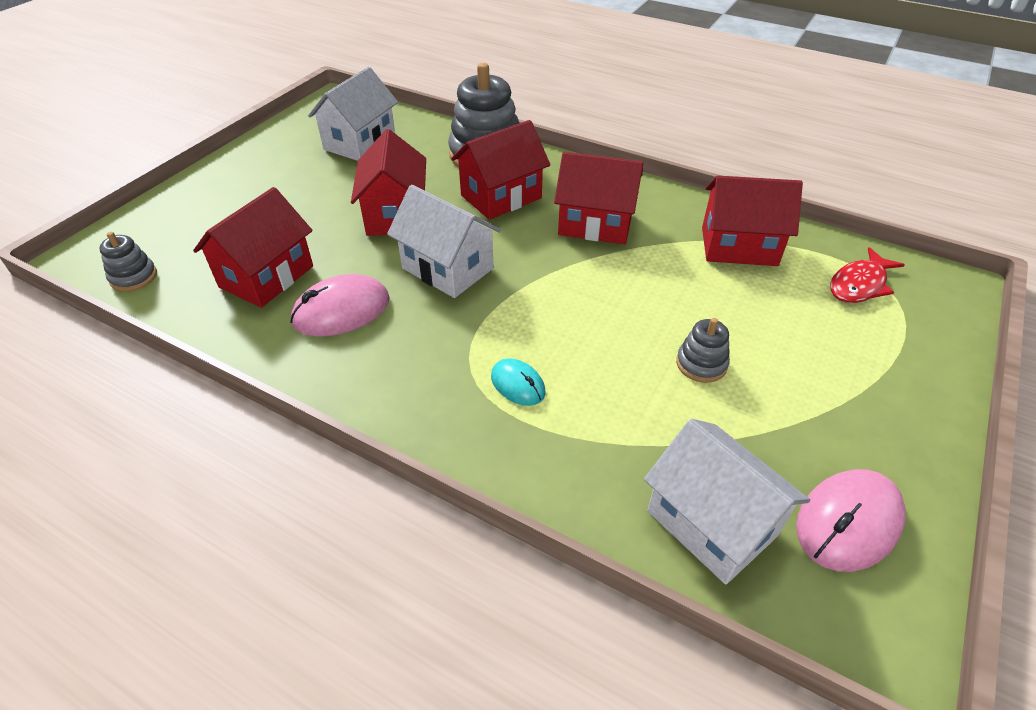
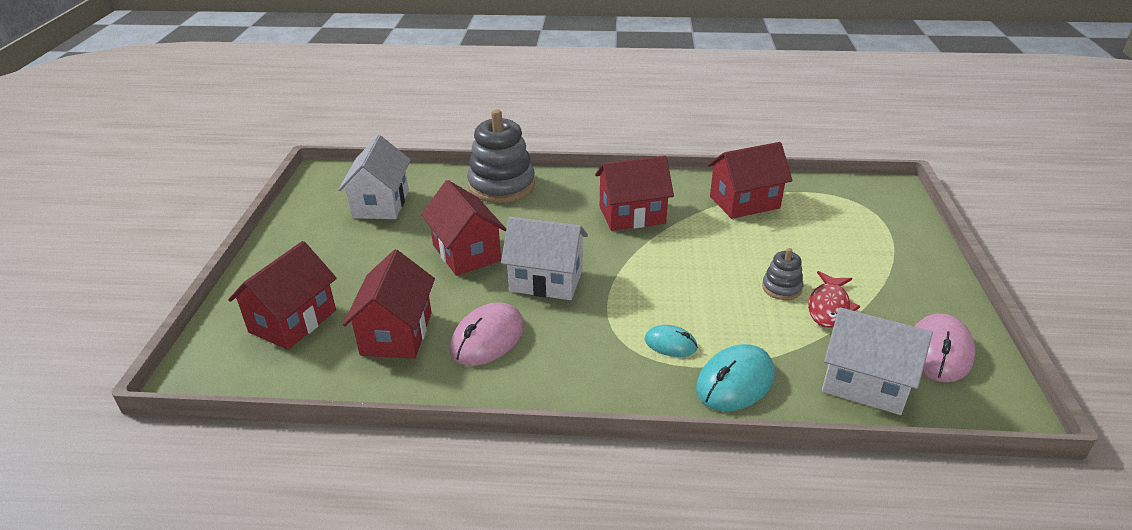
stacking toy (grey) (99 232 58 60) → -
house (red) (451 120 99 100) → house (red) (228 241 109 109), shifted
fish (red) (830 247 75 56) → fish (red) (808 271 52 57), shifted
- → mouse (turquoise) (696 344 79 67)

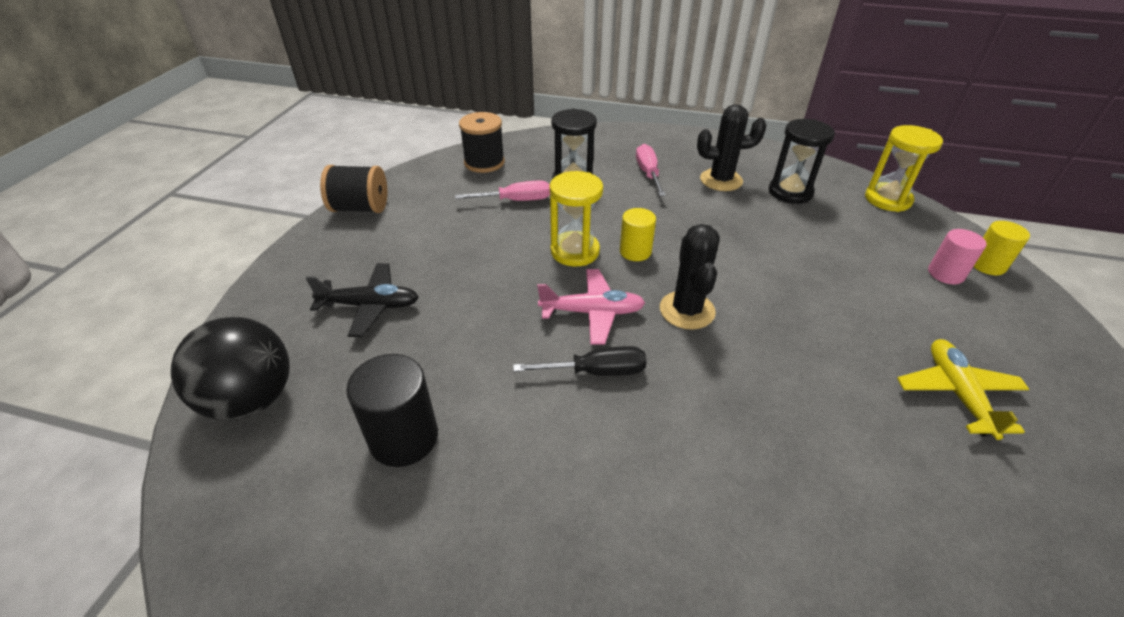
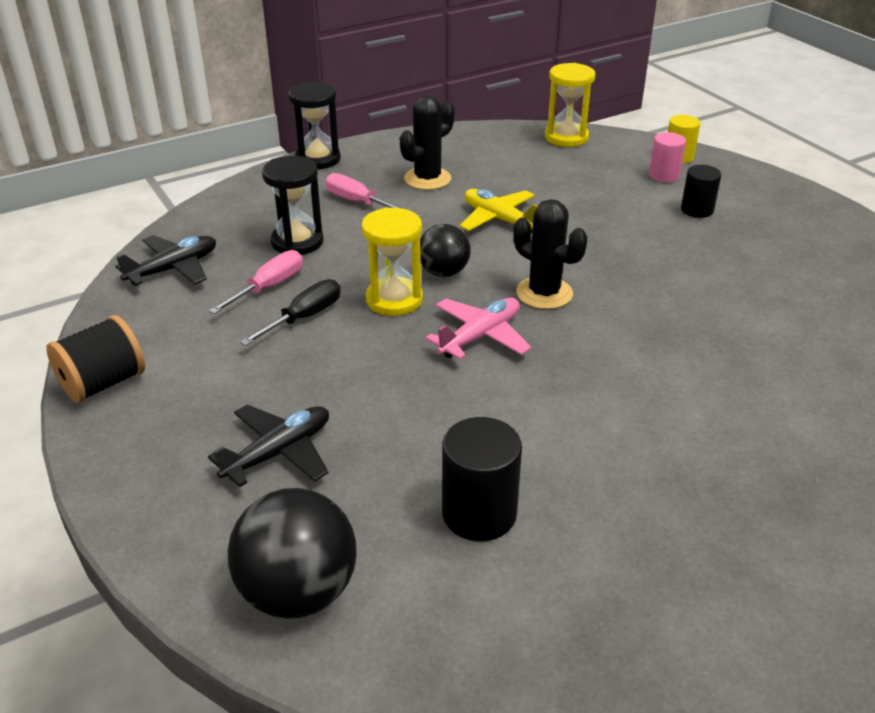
spool (black) (459 112 46 61) → plane (black) (116 235 100 51)
screwdriver (black) (513 346 133 30) → screwdriver (black) (240 279 101 67), shifted
cylinder (yellow) (620 208 36 53) → ball (black) (420 224 51 53)
hourglass (black) (768 119 67 85) → hourglass (black) (288 82 53 87), shifted
plane (yellow) (897 339 132 101) → plane (yellow) (460 189 78 44), shifted
- → cylinder (black) (681 165 40 53)

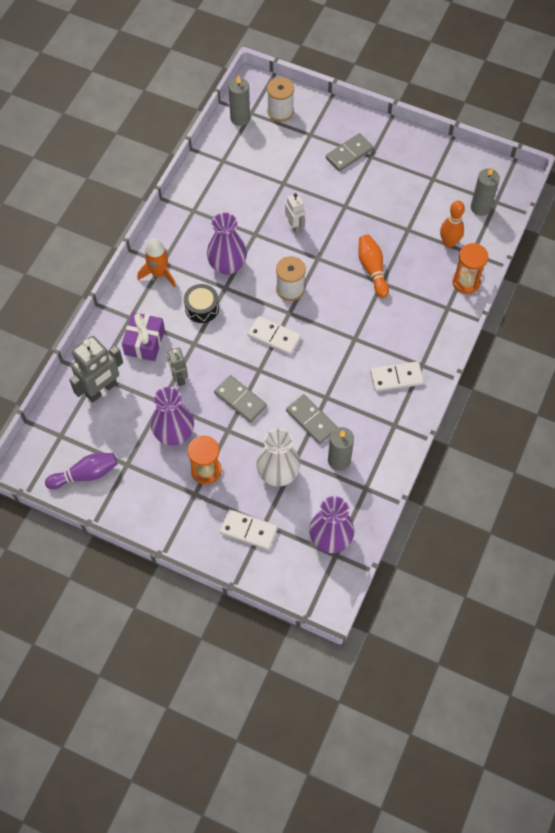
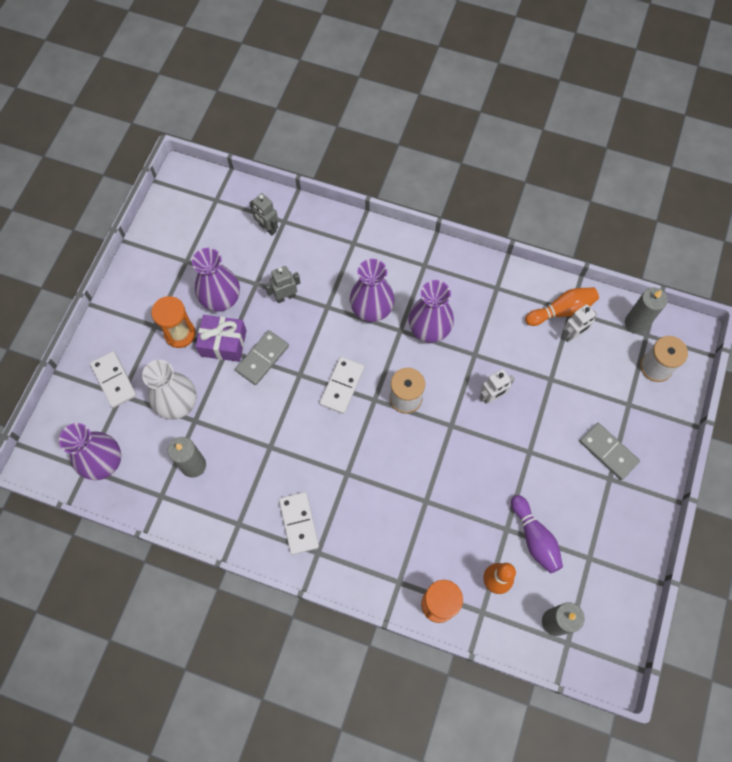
bowling pin (purple) (45 453 72 36) → bowling pin (purple) (511 495 52 79), shifted
robot (grey) (69 336 54 67) → robot (grey) (250 193 29 42), x0.58
gift (purple) (122 312 43 49) → gift (purple) (196 315 51 47), shifted
rocket (orange) (138 238 38 49) → -
drum (black) (184 284 35 39) → vase (purple) (349 259 46 63)
domino (white) (220 509 58 41) → domino (white) (90 351 47 57), 45 degrees counterclockwise
domino (grey) (286 394 52 50) → -
bowling pin (orange) (358 234 31 64) → bowling pin (orange) (525 287 74 39), shifted
- → robot (white) (563 304 34 38)

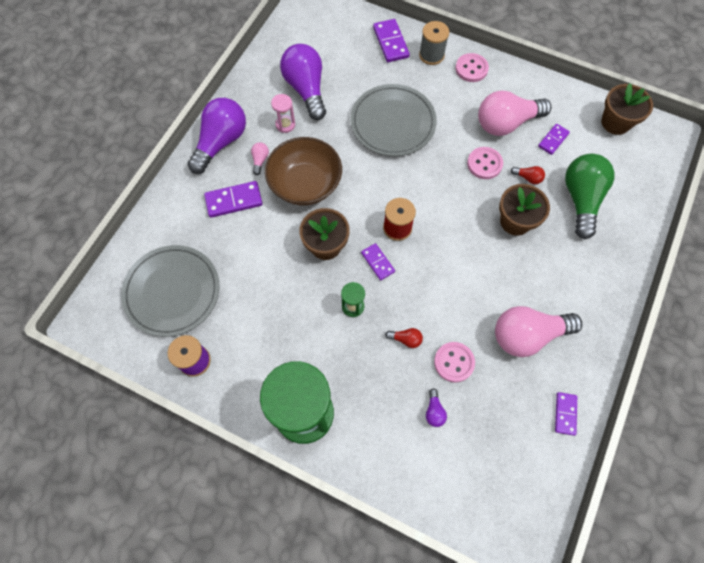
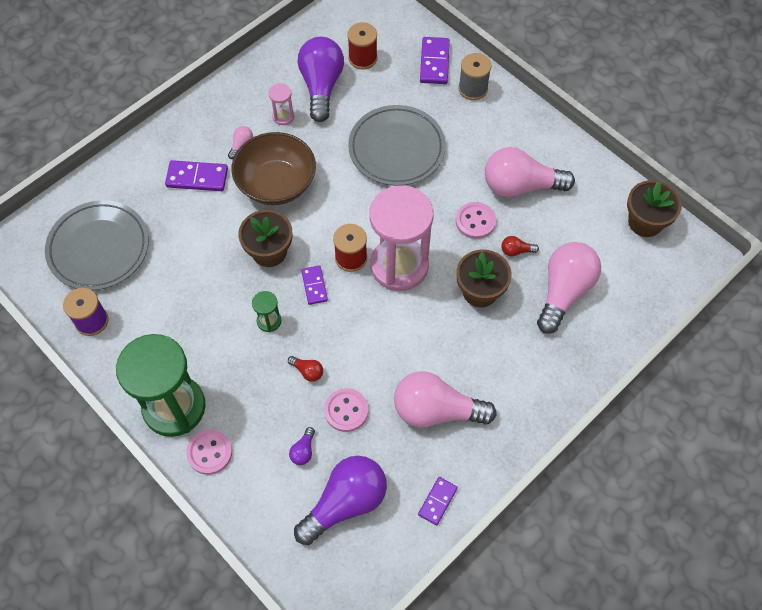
light bulb (purple) (188 98 58 76) → light bulb (purple) (294 456 93 89), shifted
button (pink) (455 53 34 29) → button (pink) (186 430 46 45), shifted
light bulb (red) (511 166 34 18) → light bulb (red) (501 236 38 20), 135 degrees clockwise
domino (purple) (538 124 32 31) → -
light bulb (green) (565 154 50 85) → light bulb (pink) (537 242 64 92)
- → spool (red) (347 22 30 48)
- → hourglass (pink) (369 185 65 106)

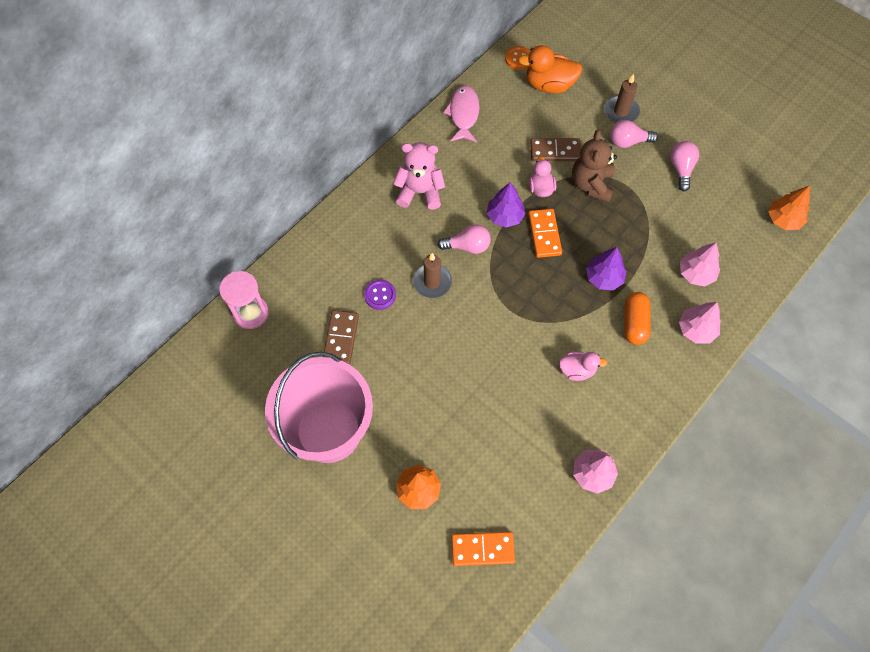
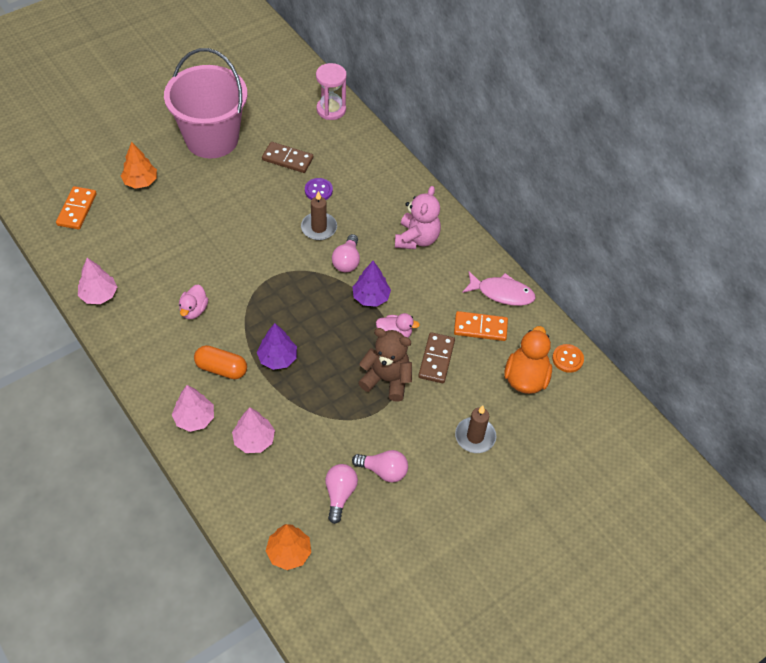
domino (orange) (528 209 34 49) → domino (orange) (454 311 54 30), shifted
light bulb (pink) (610 120 48 28) → light bulb (pink) (325 464 33 60), shifted

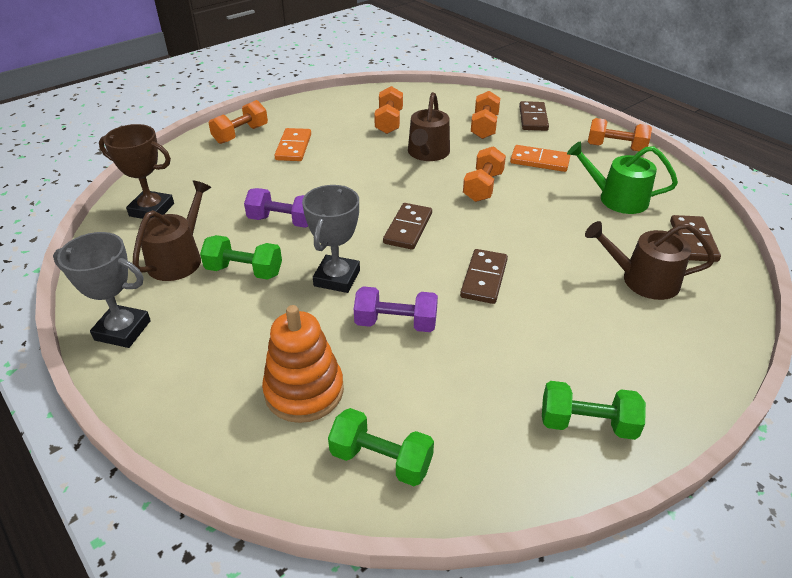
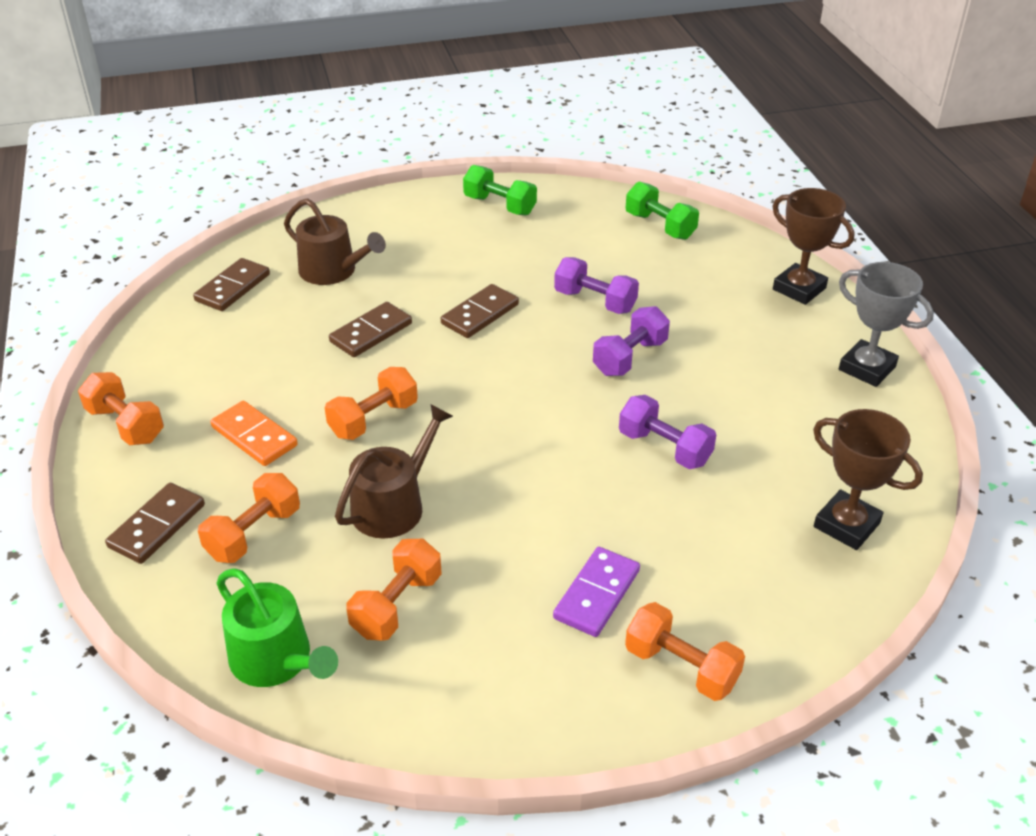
watering can (brown) (133 180 78 101) → -
dumbbell (green) (200 235 82 45) → -
dumbbell (orange) (209 100 59 44) → dumbbell (orange) (625 602 120 99), 60 degrees clockwise
stacking toy (orange) (262 305 82 118) → -
domino (orange) (274 128 37 33) → domino (purple) (553 547 87 90)
trophy (grey) (302 185 58 108) → dumbbell (purple) (593 306 77 70)
domino (brown) (383 203 49 47) → domino (brown) (329 302 83 55), shifted
watering can (green) (567 142 111 72) → watering can (green) (216 568 122 119), shifted
- → trophy (brown) (772 188 83 117)

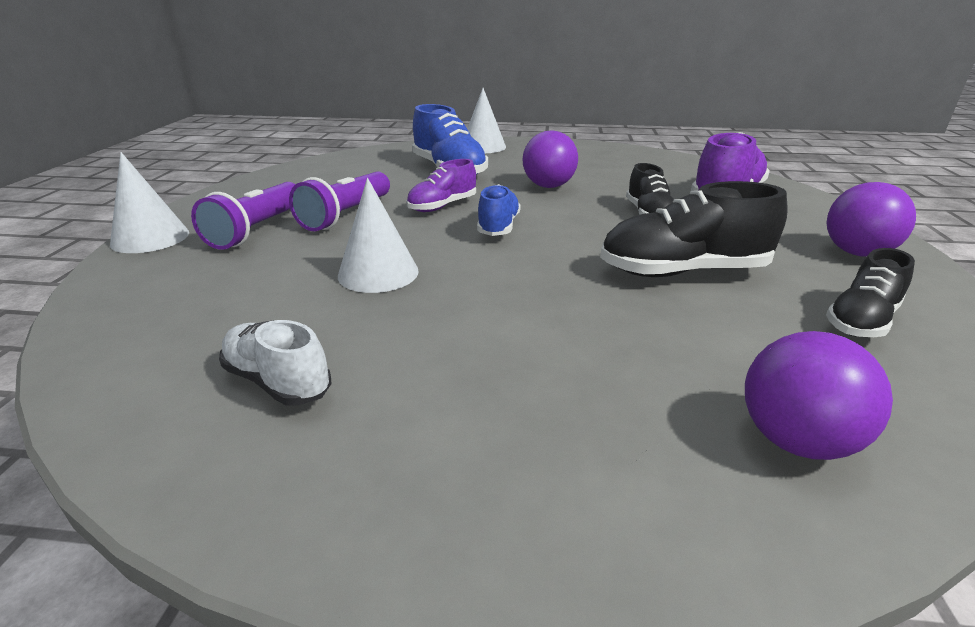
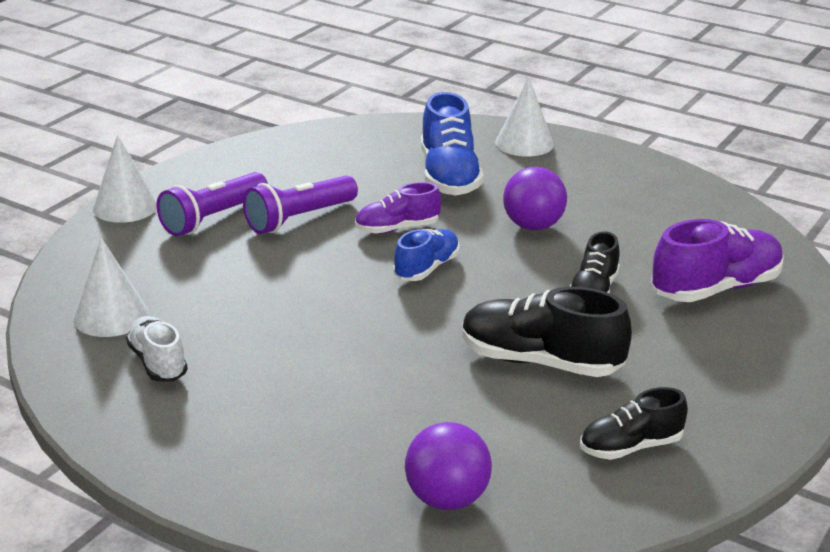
cone (white) (338 178 81 115) → cone (white) (74 238 75 99), shifted
ball (purple) (826 182 90 75) → -

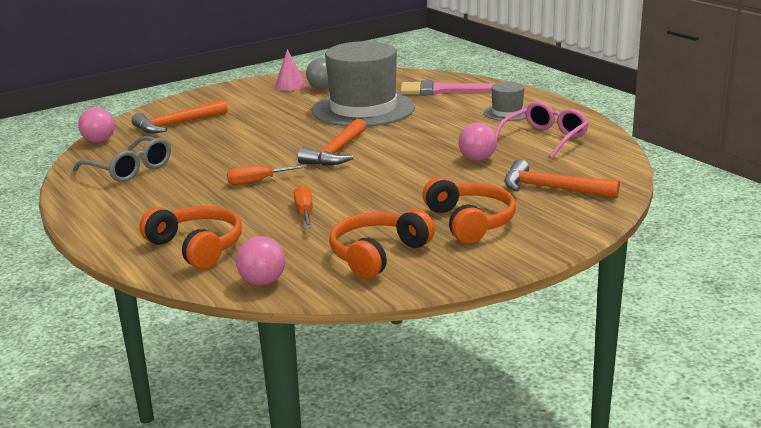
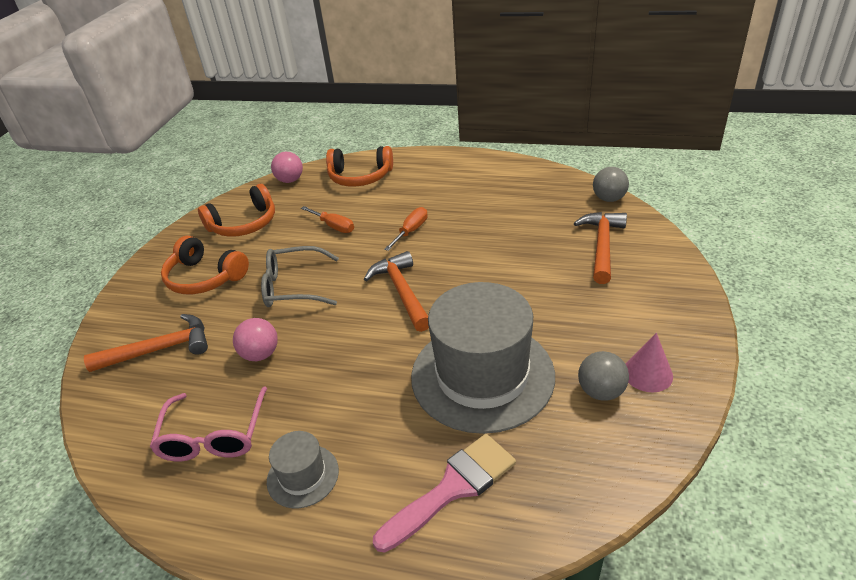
glasses (grey) (73 136 98 46) → glasses (grey) (261 246 78 61), shifted
ball (pink) (78 107 37 36) → ball (grey) (593 167 36 35)
headphones (orange) (329 209 106 70) → headphones (orange) (198 184 77 53), 60 degrees clockwise

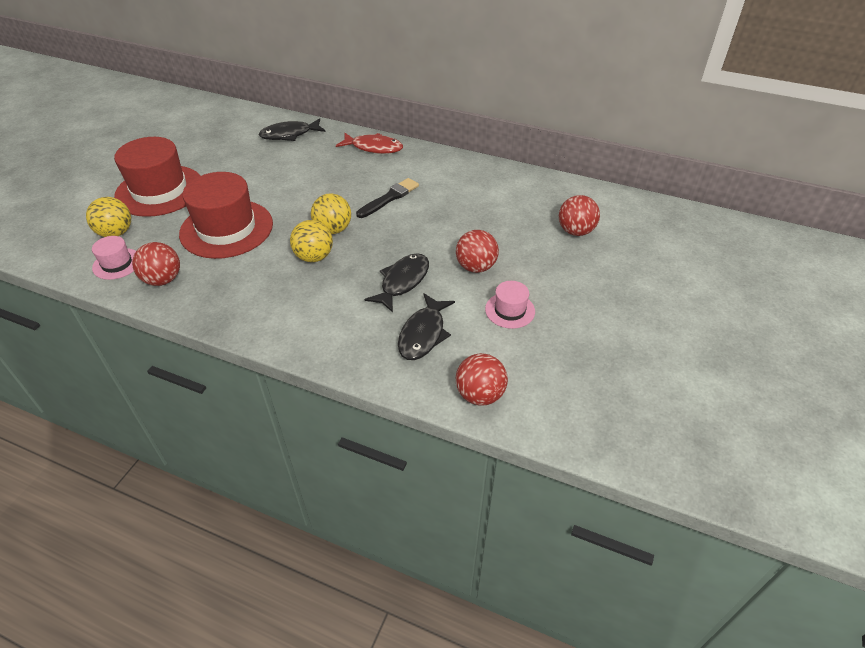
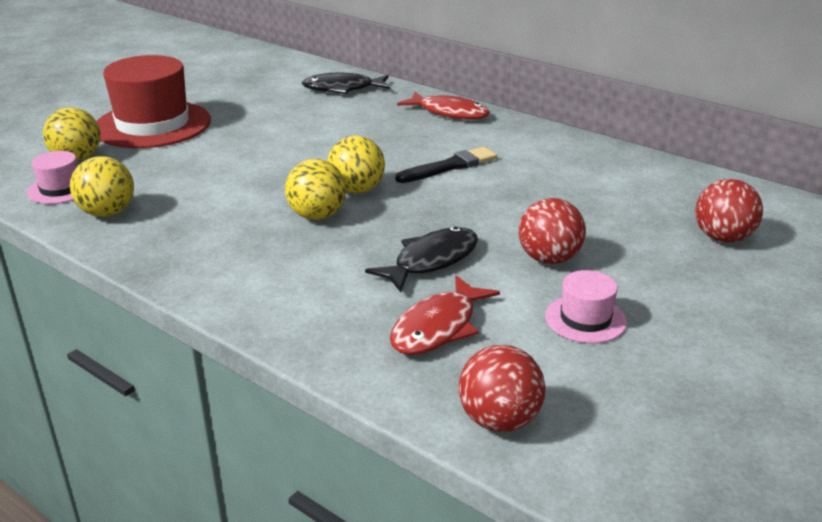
ball (red) (132 242 48 44) → ball (yellow) (70 156 64 61)
hat (red) (179 172 94 87) → -
fish (black) (398 293 57 67) → fish (red) (390 275 110 80)

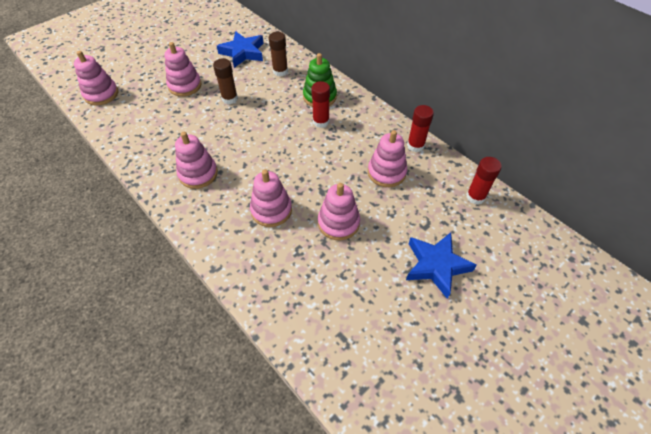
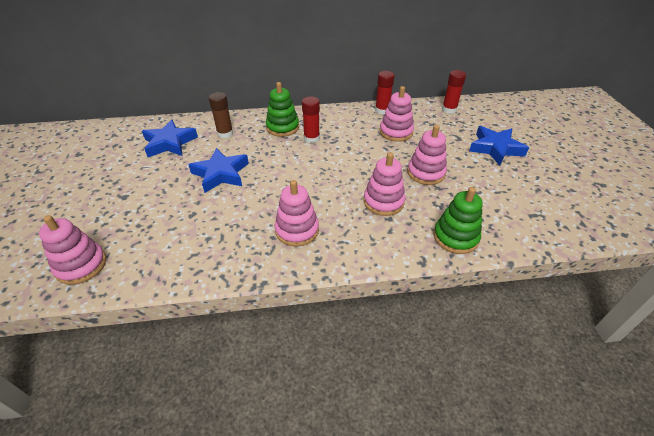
stacking toy (pink) (164 42 37 55) → -
glue stick (brown) (213 58 25 46) → star (blue) (189 148 60 45)
- → stacking toy (green) (433 187 50 67)

